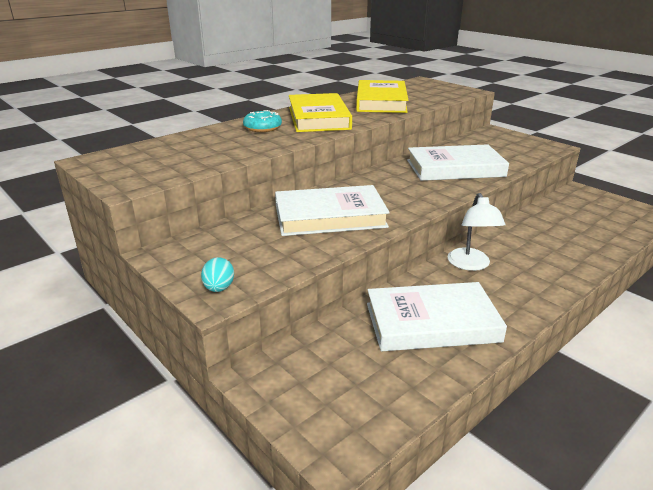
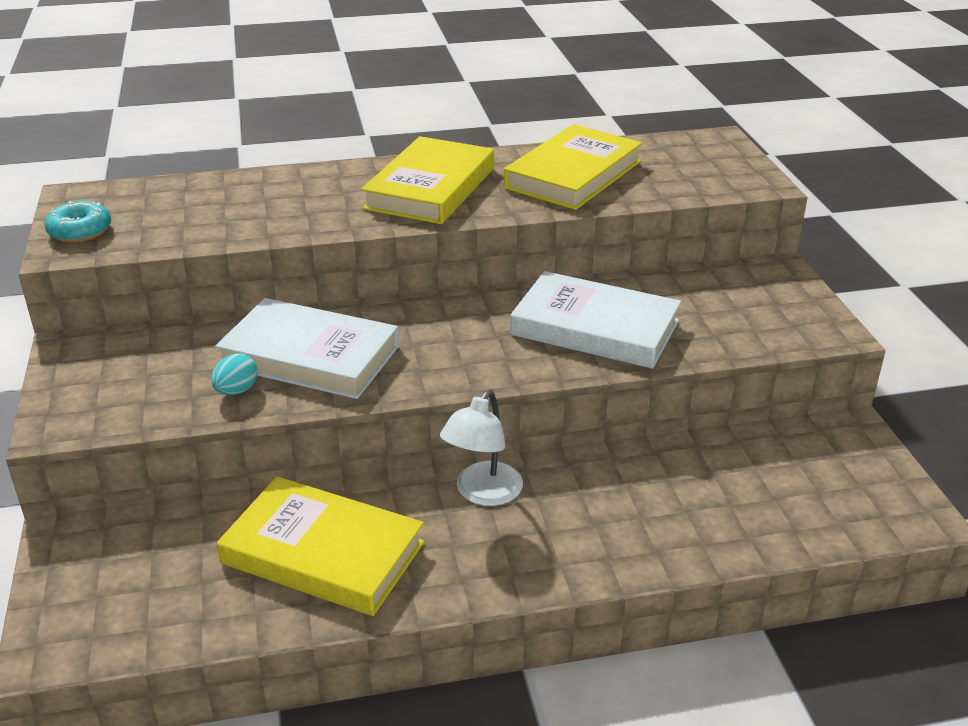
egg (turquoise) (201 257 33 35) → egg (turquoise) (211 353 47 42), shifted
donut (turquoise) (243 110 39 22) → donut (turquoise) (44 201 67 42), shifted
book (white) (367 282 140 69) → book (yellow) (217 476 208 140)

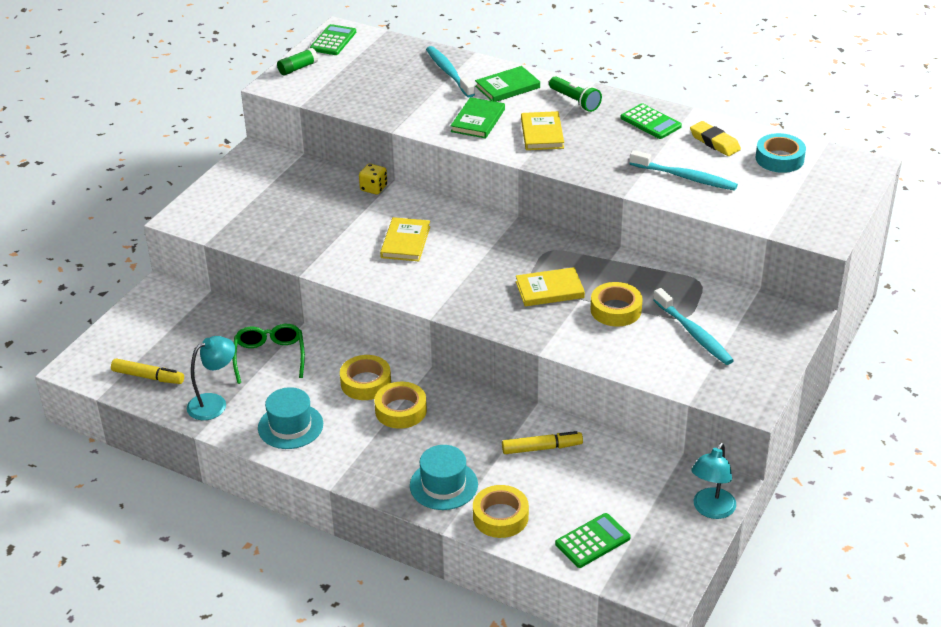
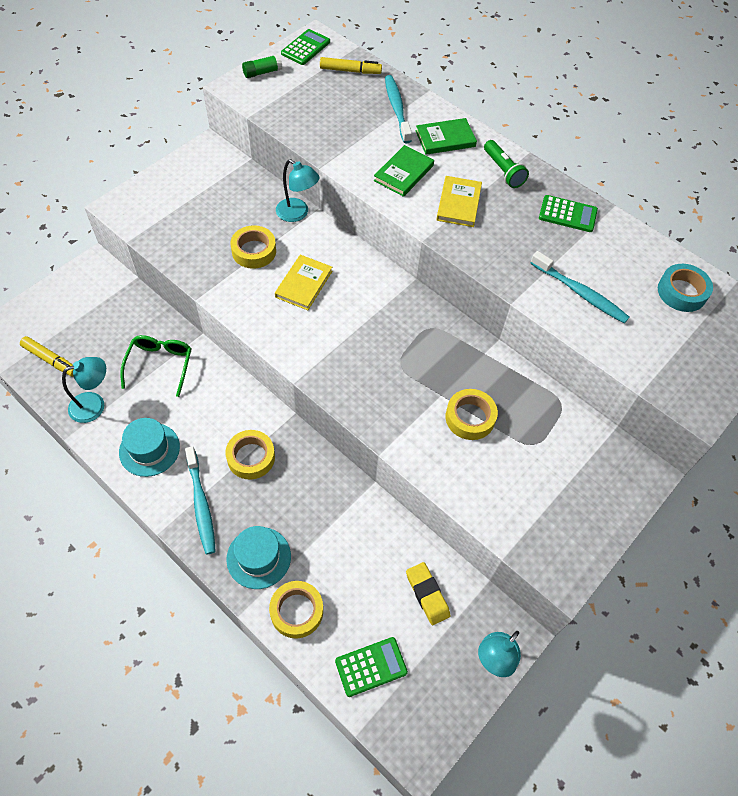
tape (yellow) (340 355 51 45) → tape (yellow) (230 225 46 44), shifted
dice (yellow) (359 164 28 31) → lamp (turquoise) (276 159 44 63)
marker (yellow) (502 431 81 23) → marker (yellow) (320 57 62 17), shifted
book (yellow) (516 267 69 39) → -
calculator (green) (621 103 61 36) → calculator (green) (539 195 59 37), 45 degrees counterclockwise
toothbrush (turquoise) (653 288 81 77) → toothbrush (turquoise) (185 446 31 108), shifted
eraser (yellow) (690 121 51 35) → eraser (yellow) (406 562 44 63), shifted

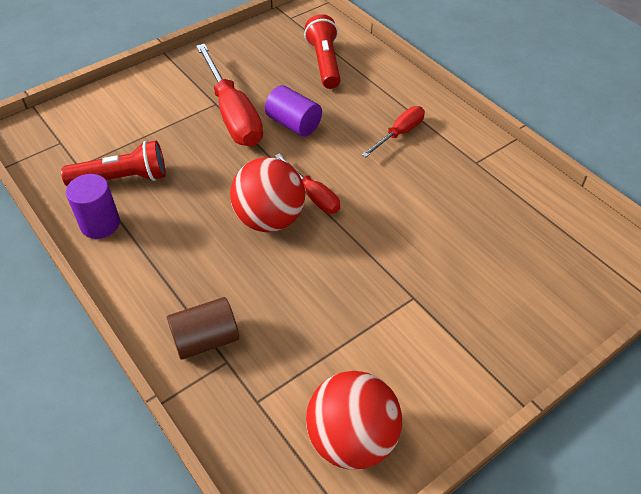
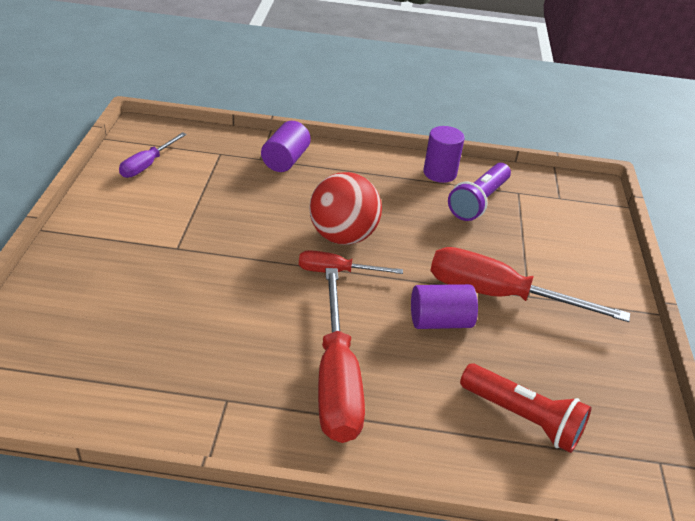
flashlight (red) (61 140 104 46) → flashlight (purple) (448 163 63 58)
cylinder (brown) (167 297 72 63) → cylinder (purple) (261 121 50 51)
ball (red) (306 371 96 99) → screwdriver (purple) (119 132 67 46)
screwdriver (red) (362 106 63 51) → screwdriver (red) (318 268 47 175), x1.85

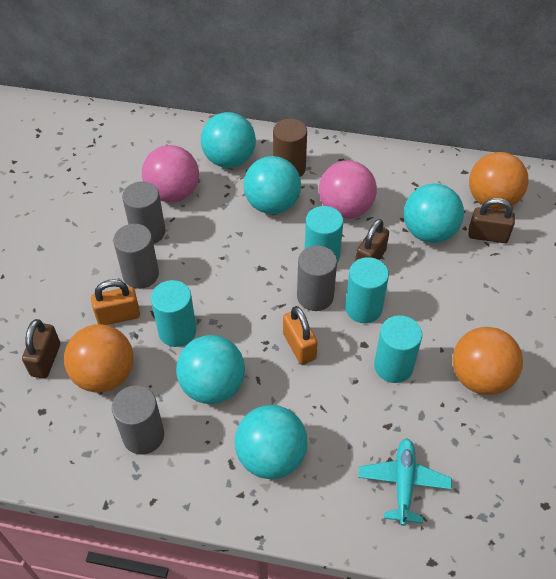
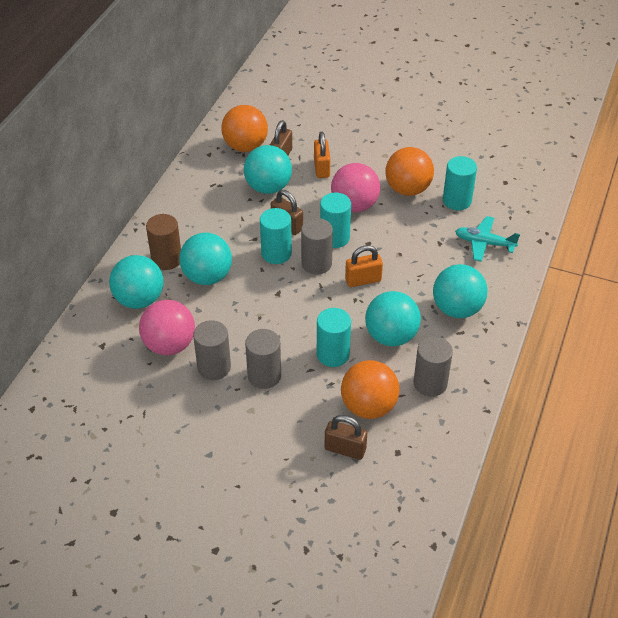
padlock (orange) (91 279 49 46) → padlock (orange) (314 132 16 46), shifted
ball (pink) (319 160 58 59) → ball (pink) (331 163 49 49), shifted
cylinder (turquoise) (374 315 48 68) → cylinder (turquoise) (443 156 34 54), shifted

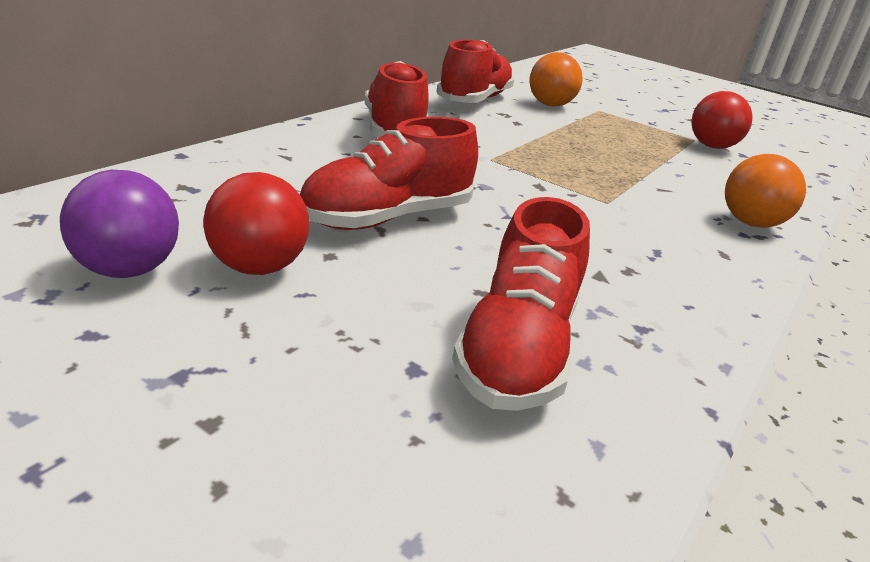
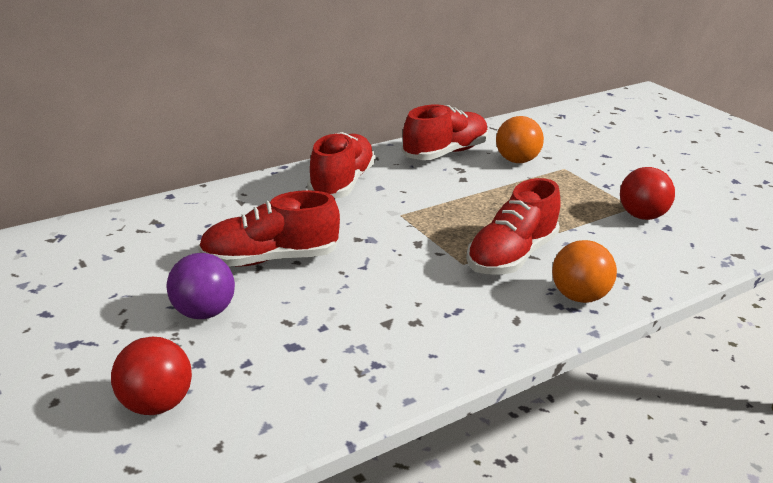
ball (purple) (60 170 119 108) → ball (purple) (167 253 68 66), shifted
ball (red) (203 172 106 103) → ball (red) (111 337 81 78), shifted
shoe (red) (452 197 138 214) → shoe (red) (466 178 95 97), shifted

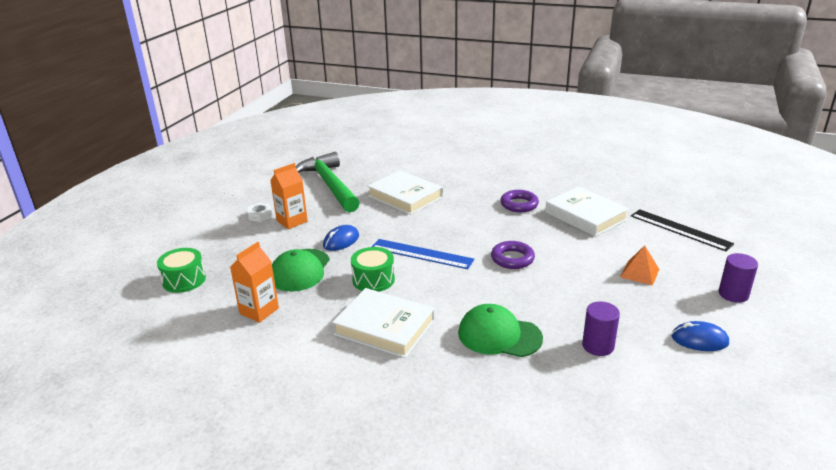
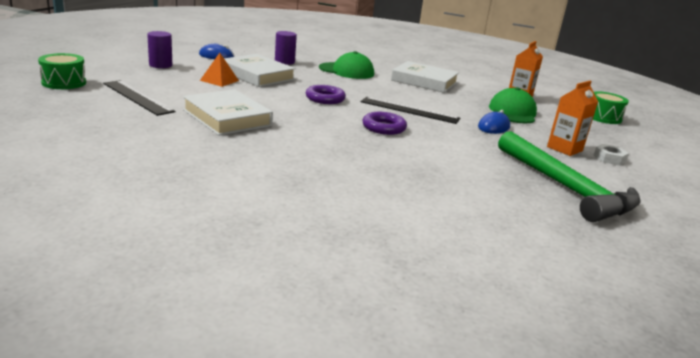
drum (green) (351 247 44 45) → drum (green) (38 53 48 36), shifted
book (white) (367 170 76 45) → book (white) (224 54 72 33), shifted
ruler (blue) (372 239 102 30) → ruler (black) (361 97 99 27)
ring (purple) (500 190 39 23) → ring (purple) (363 112 44 23), shifted

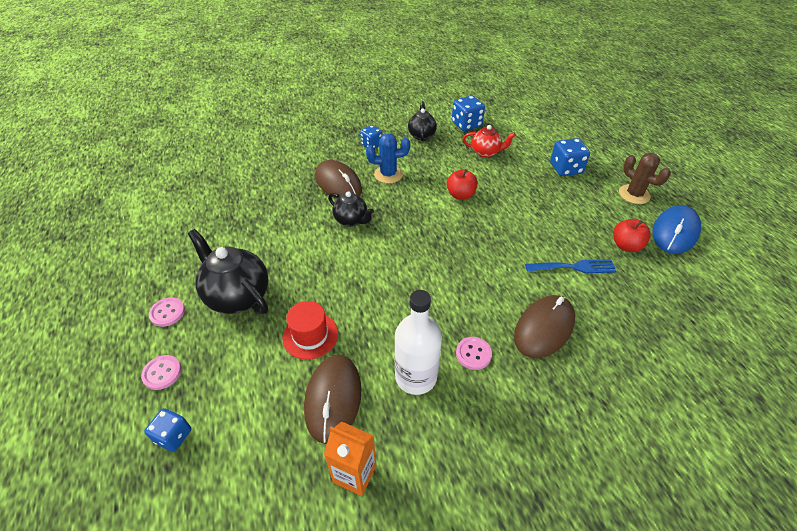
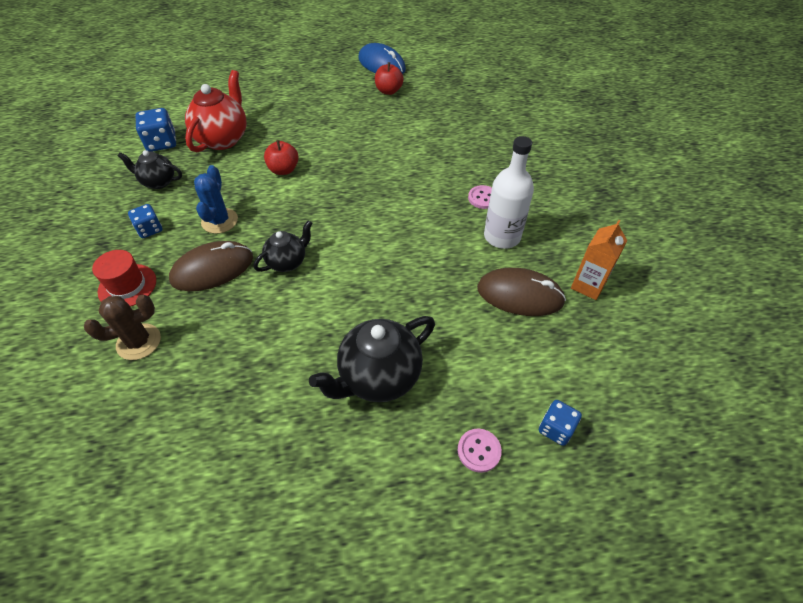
button (pink) (149 297 36 30) → -
hat (red) (282 301 56 59) → hat (red) (92 250 64 57), shifted
teapot (red) (463 125 53 33) → teapot (red) (185 70 62 82), x1.69
mouse (brown) (514 295 61 63) → -
fork (blue) (525 259 92 14) → -
dice (blue) (550 138 40 38) → -
cactus (brown) (619 153 52 51) → cactus (brown) (84 295 77 65), shifted

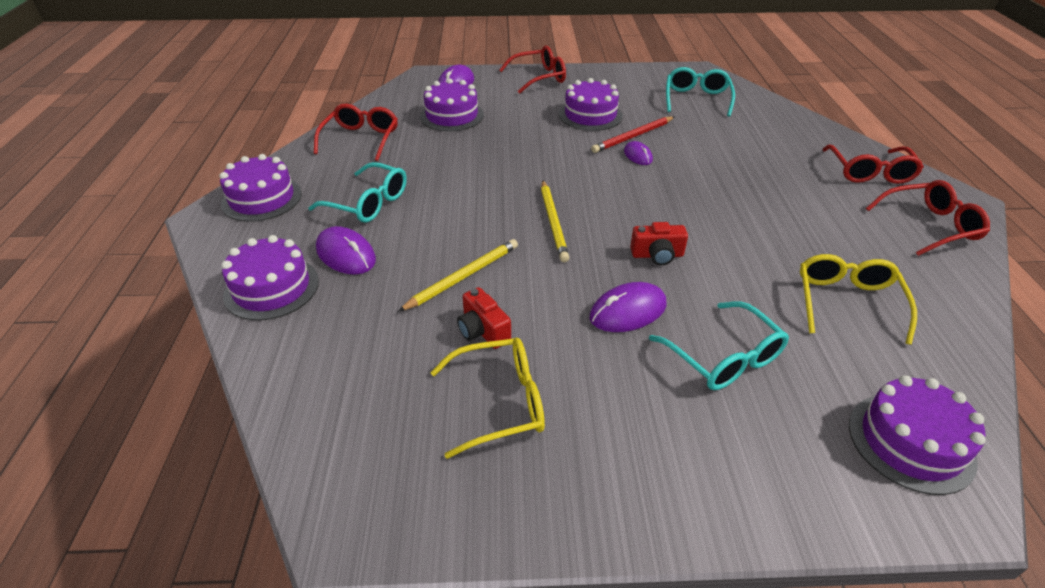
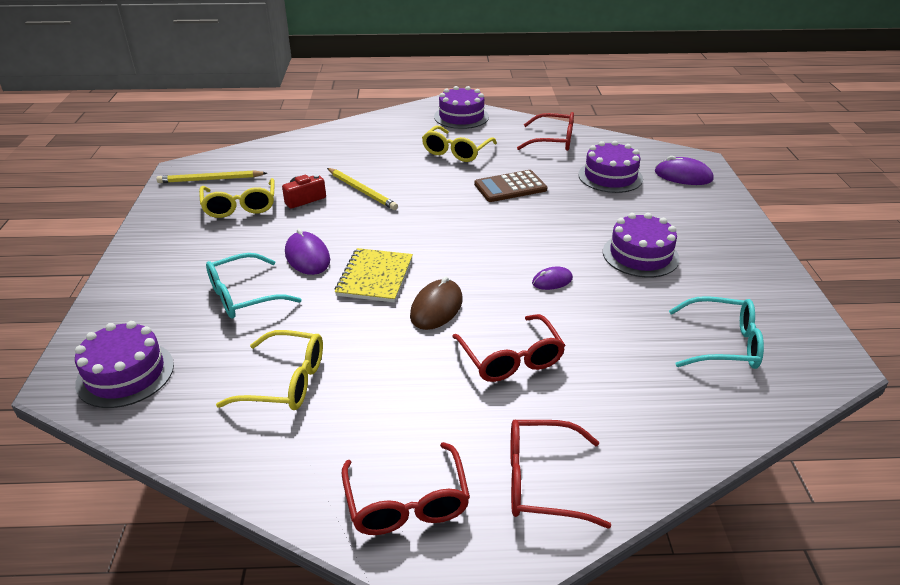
cake (purple) (221 235 98 86) → -
glasses (turquoise) (308 162 99 61) → glasses (yellow) (422 126 75 36)
mouse (purple) (316 226 60 49) → -
glasses (red) (499 46 67 48) → glasses (red) (452 314 113 68), shifted
pencil (yellow) (541 180 28 82) → pencil (yellow) (156 170 111 13), shifted
pencil (red) (591 116 83 37) → -
camera (red) (630 222 58 44) → notebook (yellow) (335 248 78 55)
- → mouse (brown) (410 276 53 54)
- → calculator (brown) (474 170 74 32)

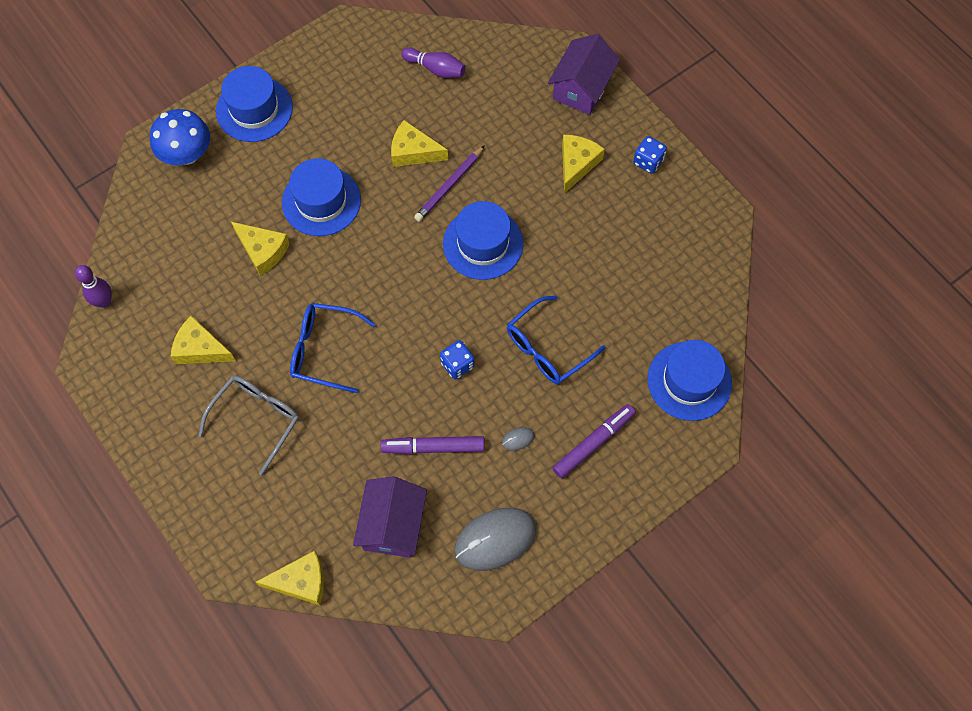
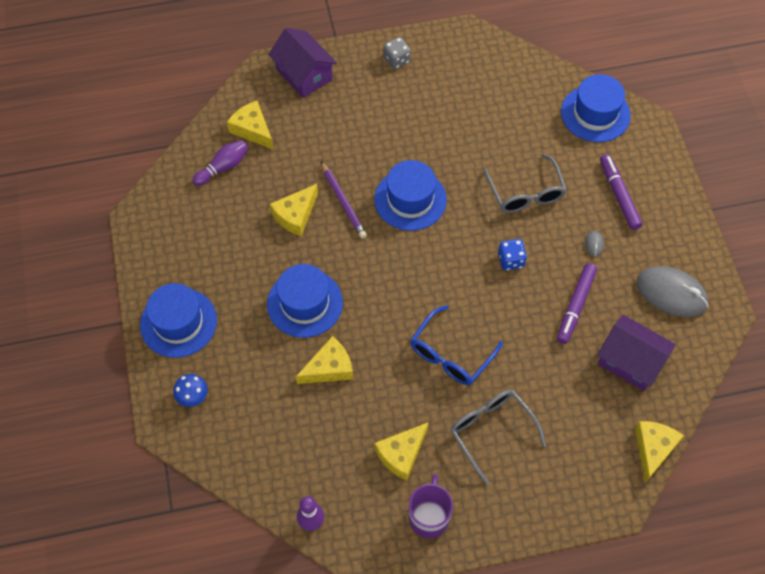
mushroom (blue) (150 109 60 56) → mushroom (blue) (173 374 35 33), x0.56
mouse (grey) (454 508 82 63) → mouse (grey) (636 266 72 51), 60 degrees counterclockwise
glasses (blue) (507 296 99 88) → glasses (grey) (483 154 84 59)
cheese (yellow) (562 134 43 60) → cheese (yellow) (227 101 47 49), shifted
dice (blue) (633 136 34 38) → dice (grey) (383 37 28 32)
- → mug (purple) (409 474 44 64)

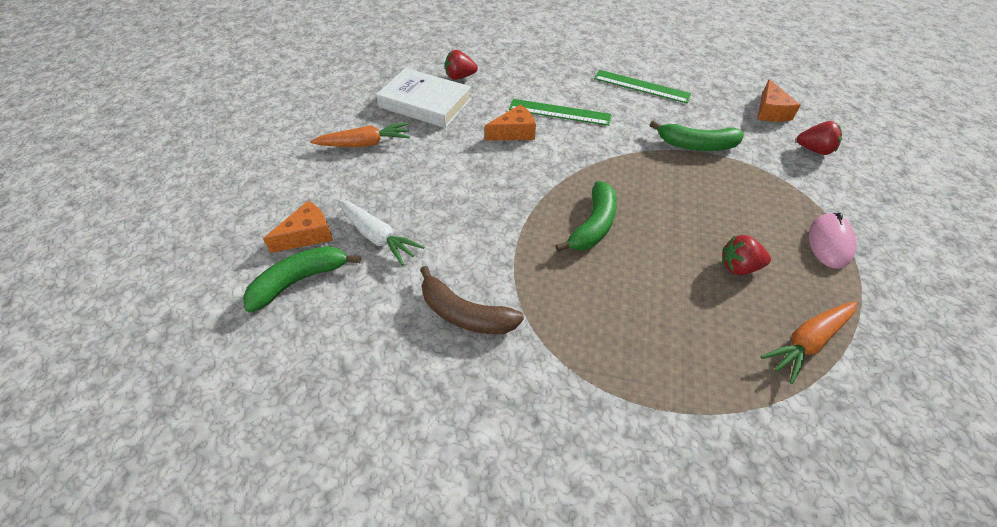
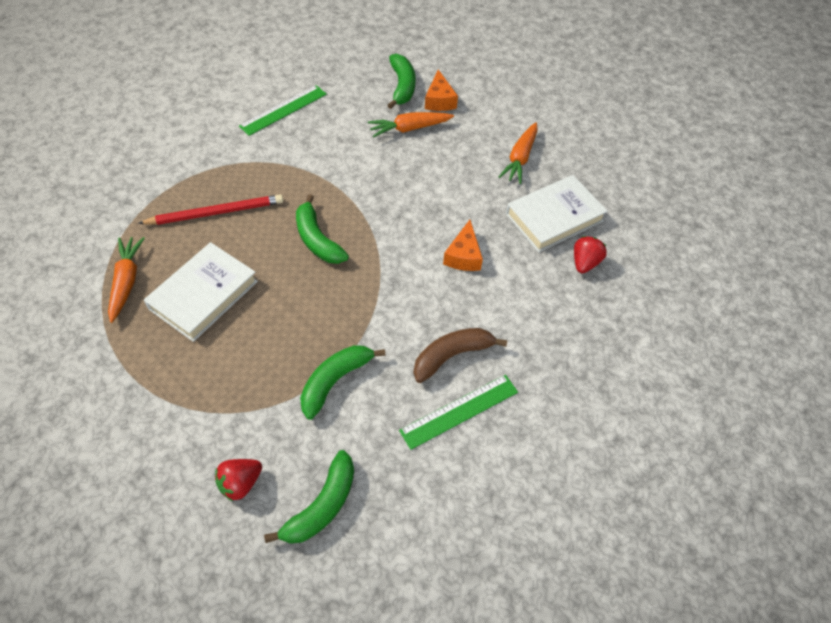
carrot (white) (338 200 86 66) → carrot (orange) (368 112 86 26)
banana (brown) (420 266 104 68) → banana (brown) (413 328 94 55), shifted
ruler (green) (509 99 103 27) → ruler (green) (239 85 88 51), shifted
strawberry (red) (722 235 49 40) → book (white) (144 242 114 100)
cheese (orange) (757 79 44 43) → banana (green) (264 450 90 94)
mouse (pink) (809 213 47 56) → -
- → pencil (red) (138 194 145 31)

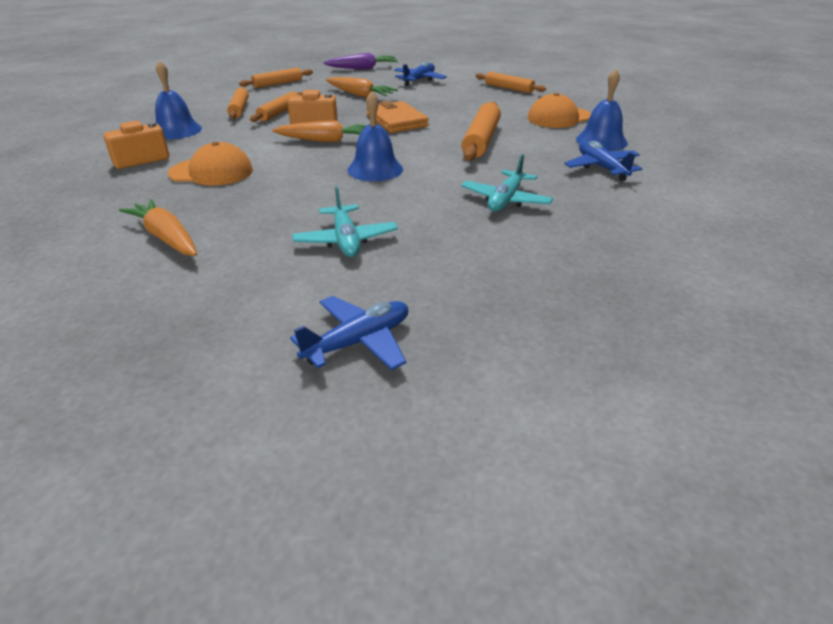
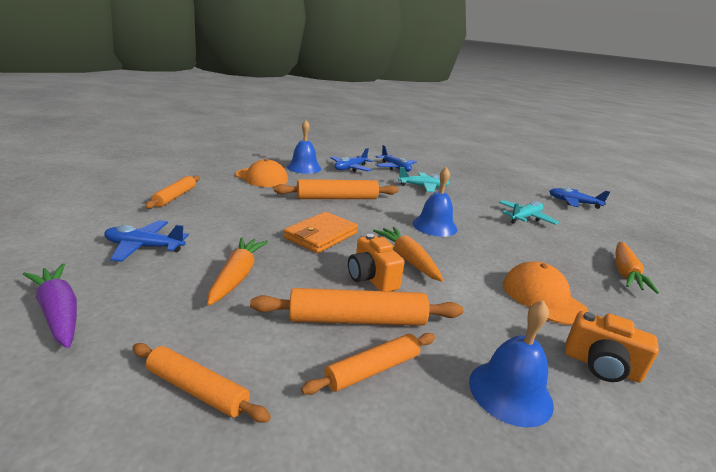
rolling pin (orange) (250 92 53 30) → rolling pin (orange) (250 288 213 38), x1.54
- → plane (blue) (376 145 41 27)

